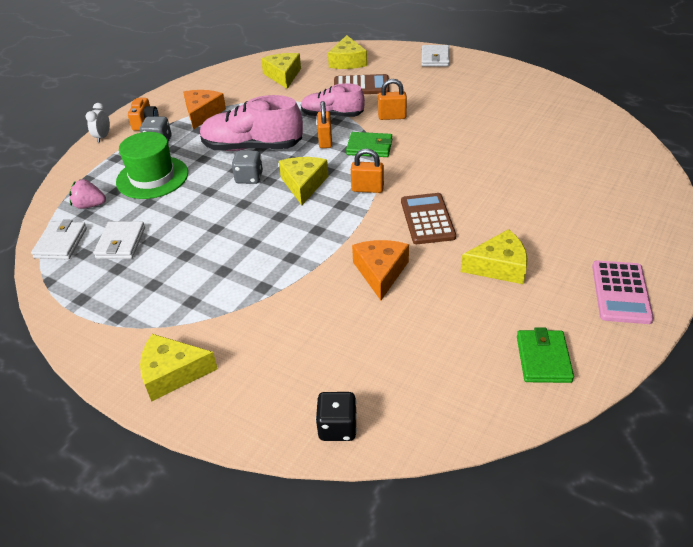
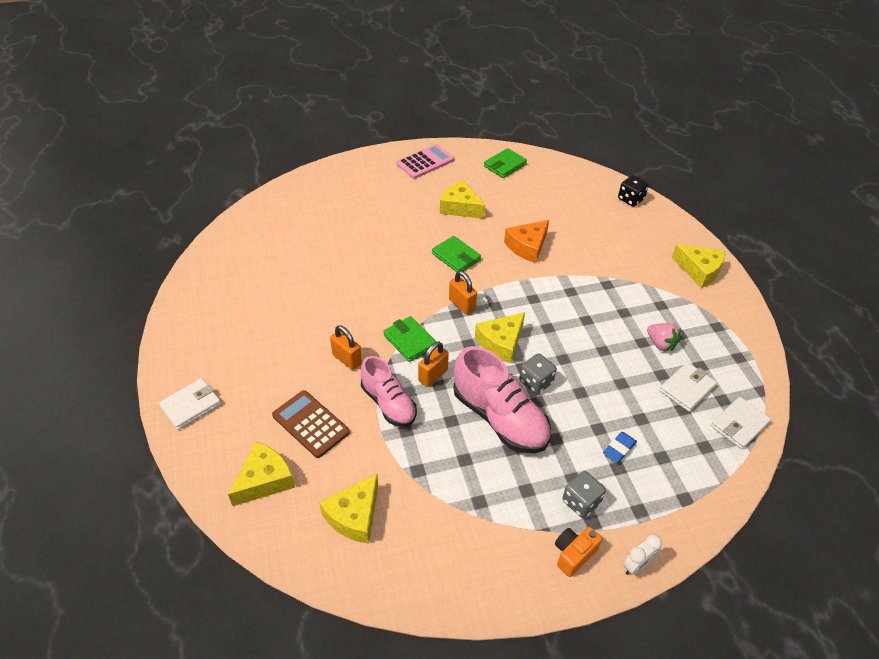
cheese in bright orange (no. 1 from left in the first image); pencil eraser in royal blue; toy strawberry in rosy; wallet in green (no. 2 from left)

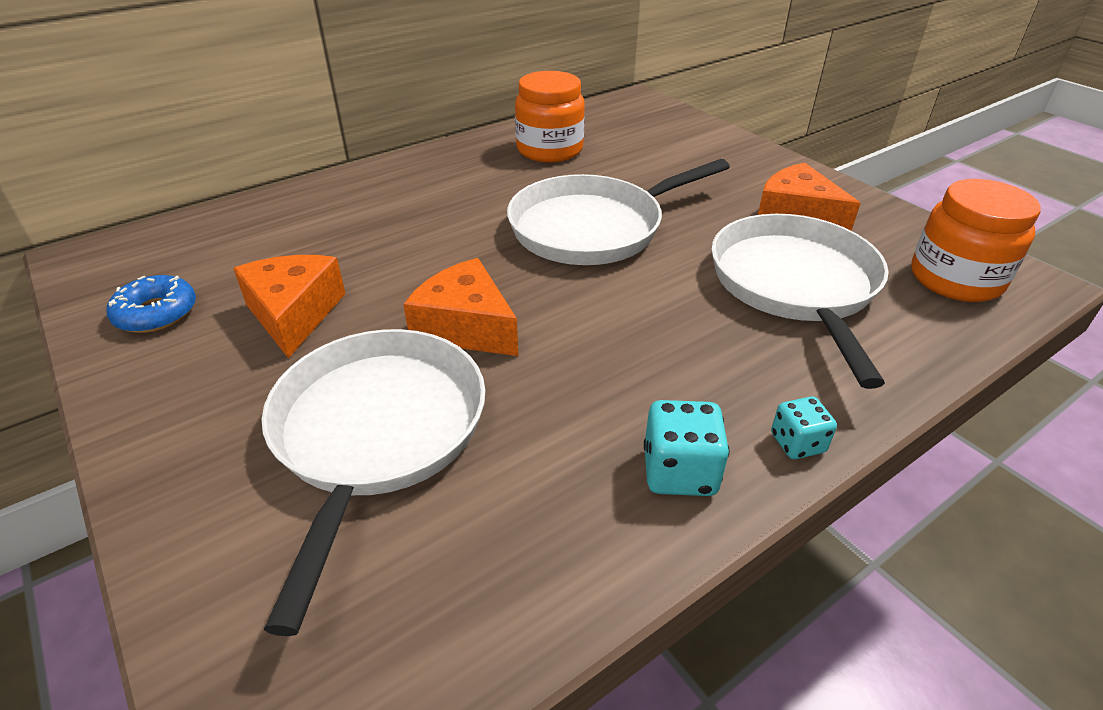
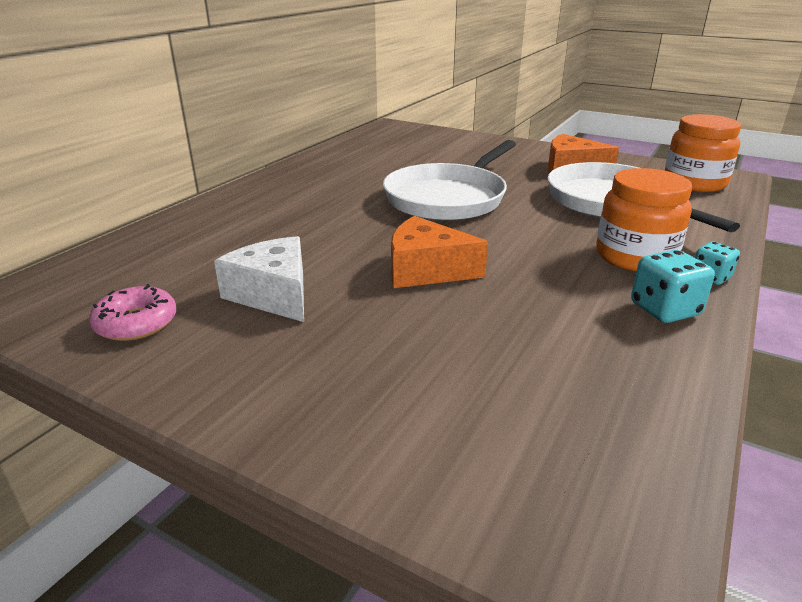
jar in bright orange (no. 1 from left); cheese in snow-white; glazed donut in rosy; skillet in snow-white (no. 1 from left in the first image)

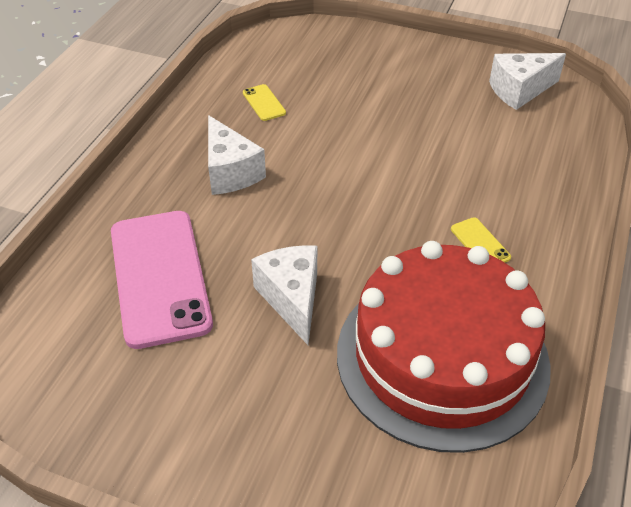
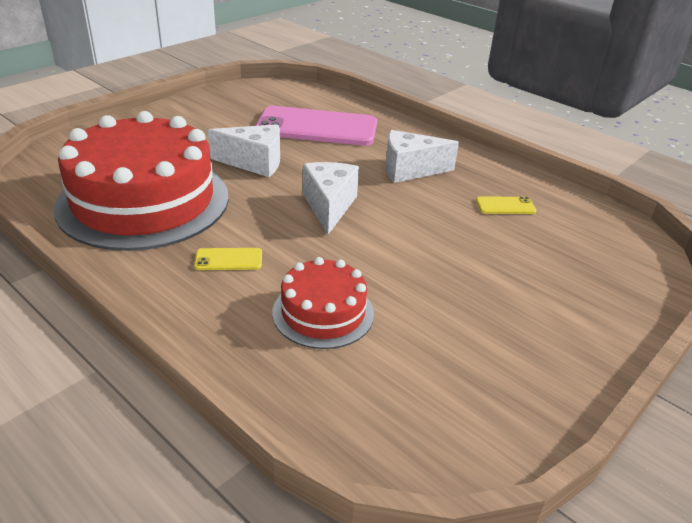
cheese in snow-white (no. 2 from left); gateau in crimson (no. 2 from left)

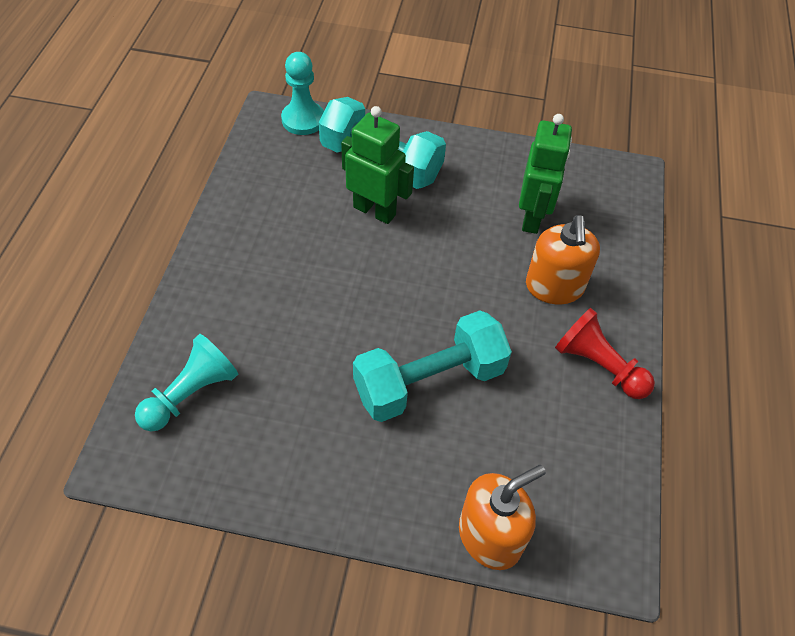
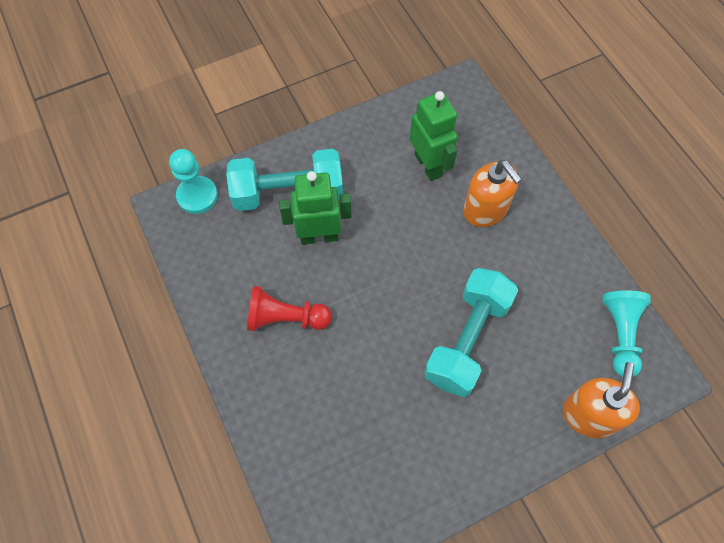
pawn in crimson; pawn in aqua (no. 2 from left)

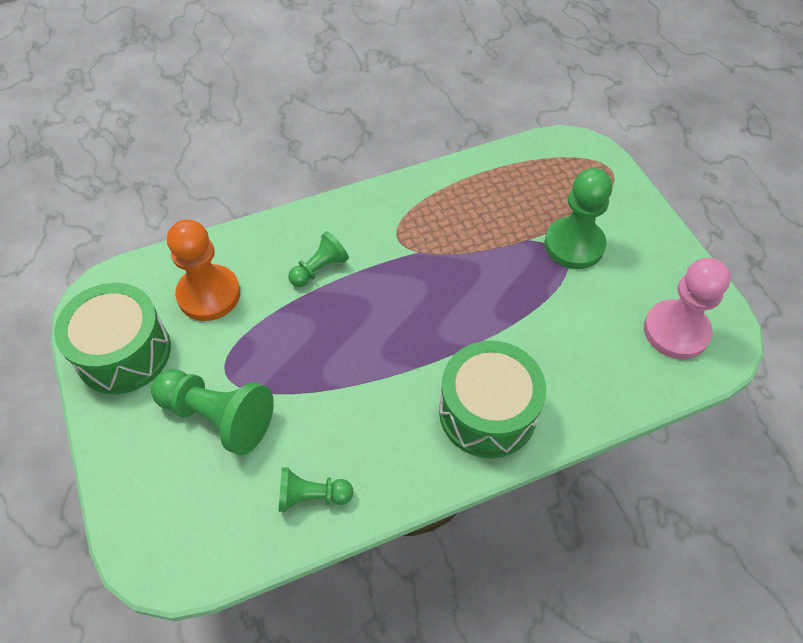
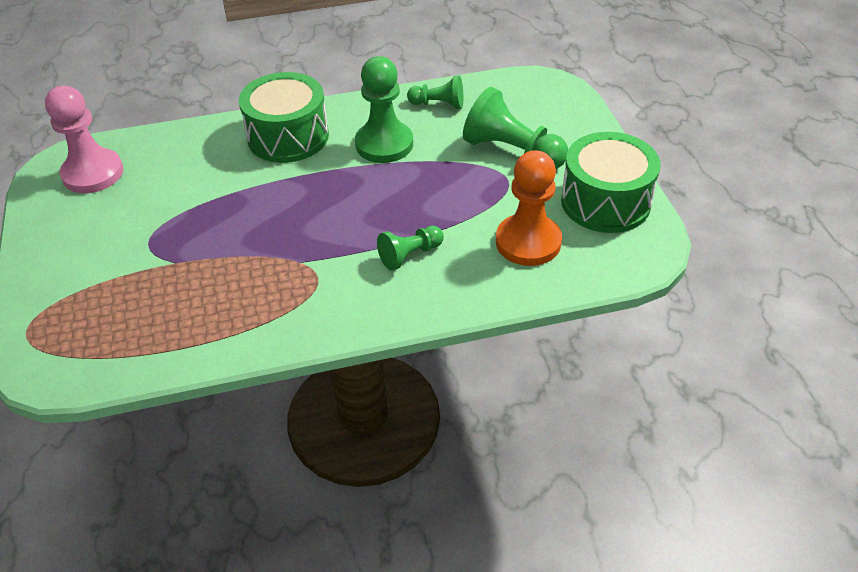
pawn in green (no. 1 from left)

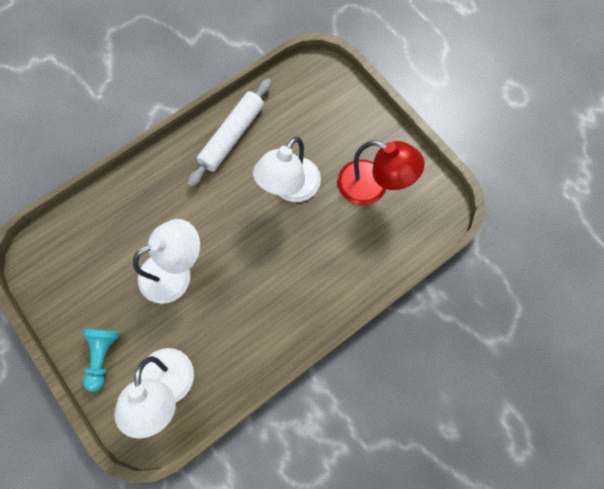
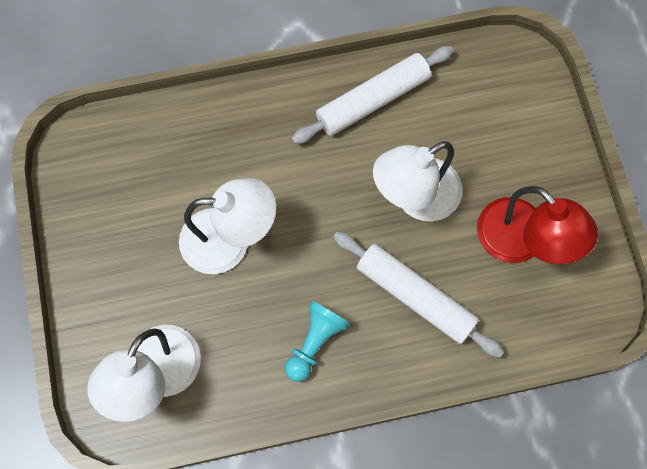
pawn in aqua; rolling pin in snow-white (no. 2 from left)

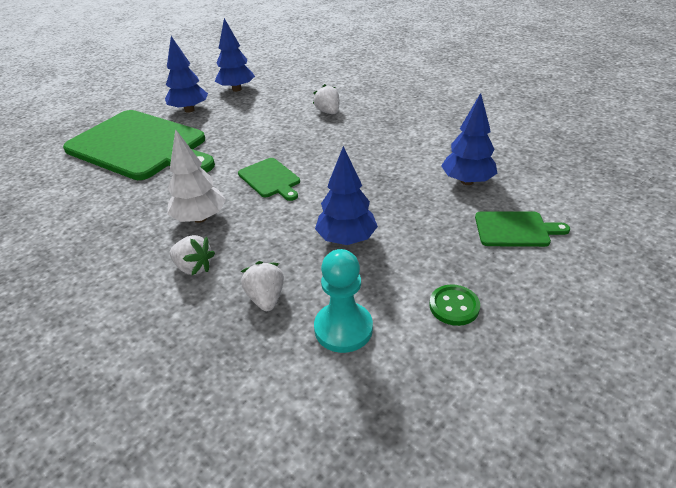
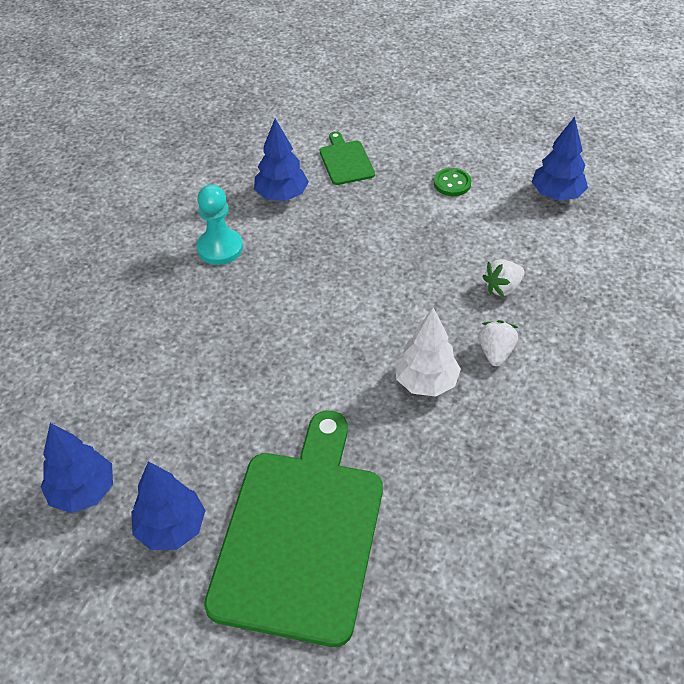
toy strawberry in snow-white (no. 3 from left in the first image); toy tree in royal blue (no. 4 from left); bread board in green (no. 2 from left in the first image); pawn in aqua

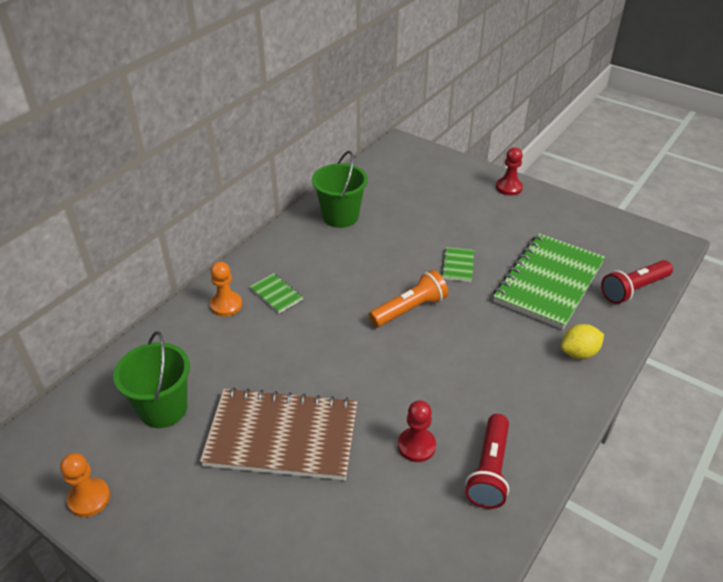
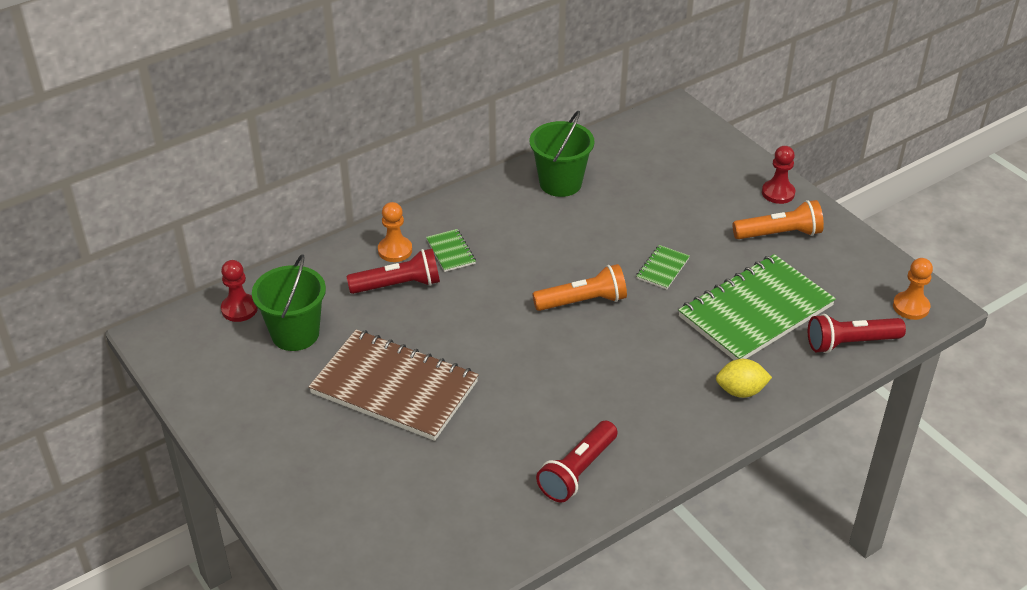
pawn in crimson (no. 1 from left); pawn in bright orange (no. 2 from left); torch in bright orange (no. 2 from left); torch in crimson (no. 1 from left)

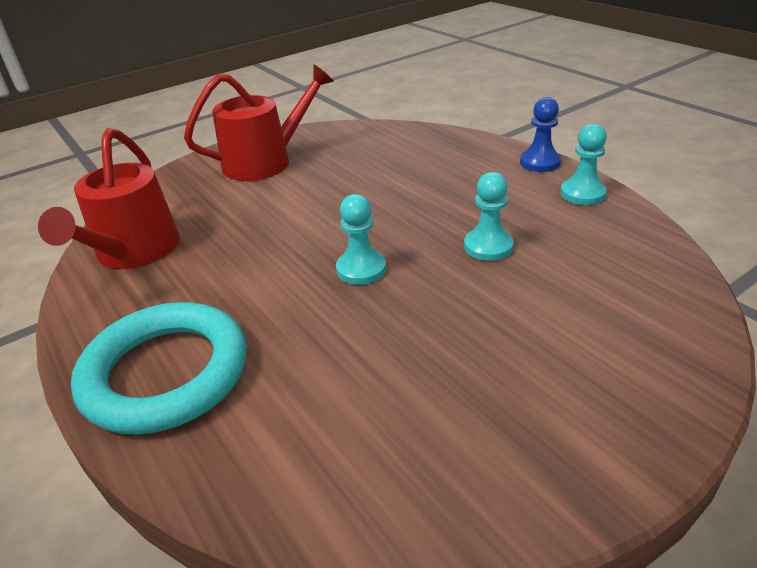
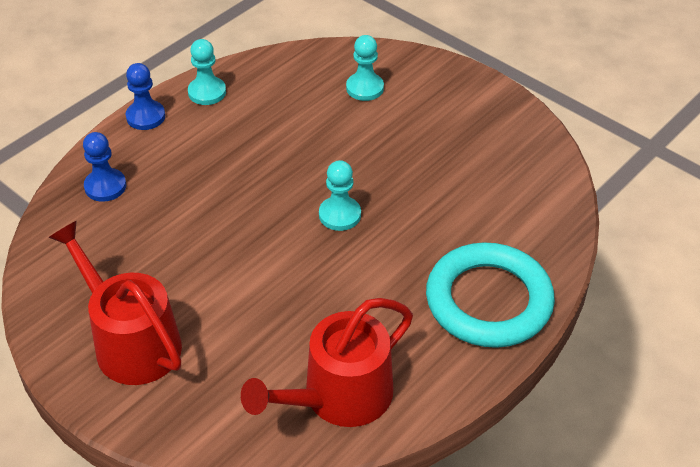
watering can in crimson (no. 2 from left); pawn in aqua (no. 3 from left); pawn in royal blue (no. 1 from left)

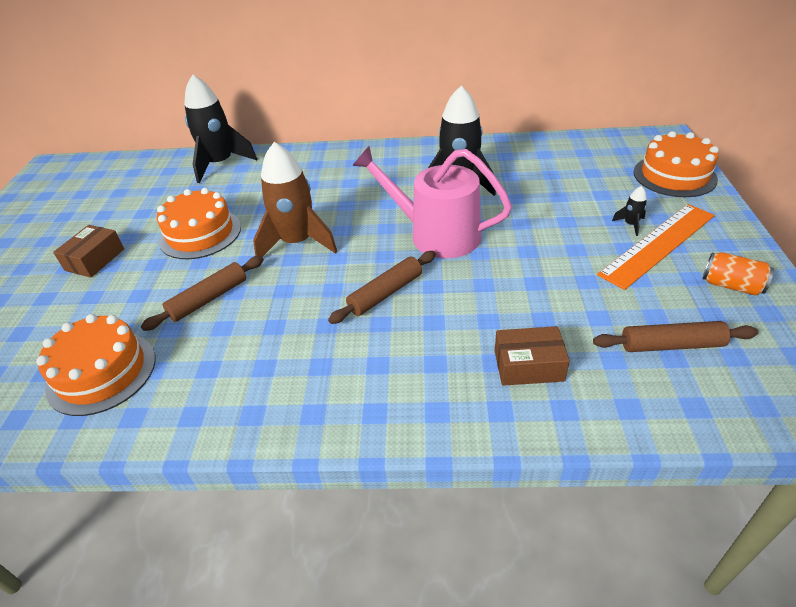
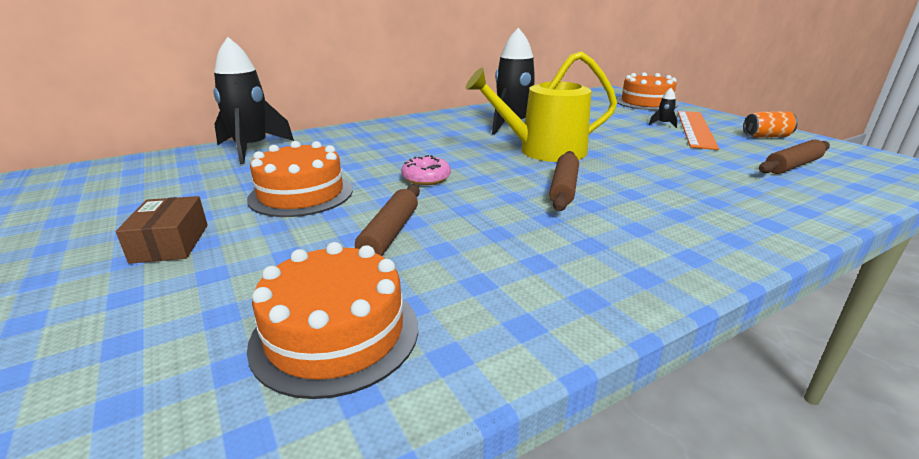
glazed donut in rosy; watering can in bright yellow; package in brown (no. 2 from left in the first image)

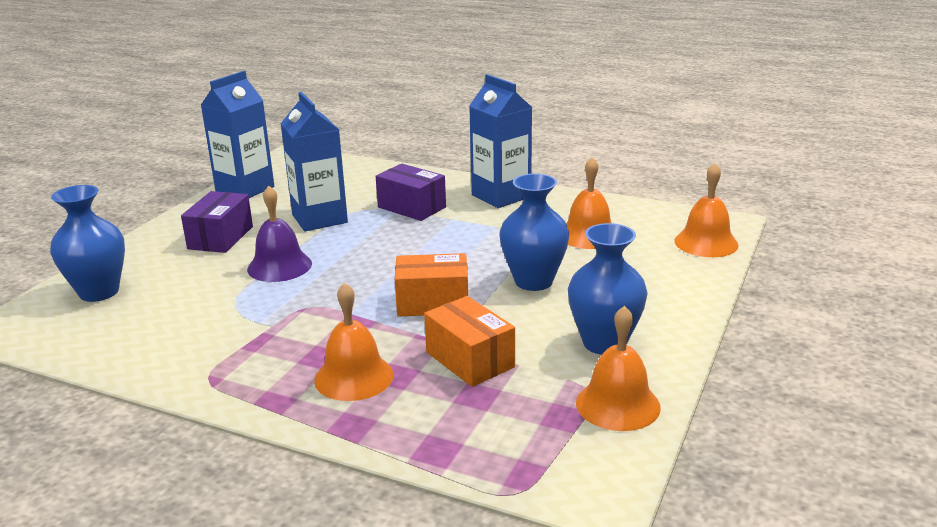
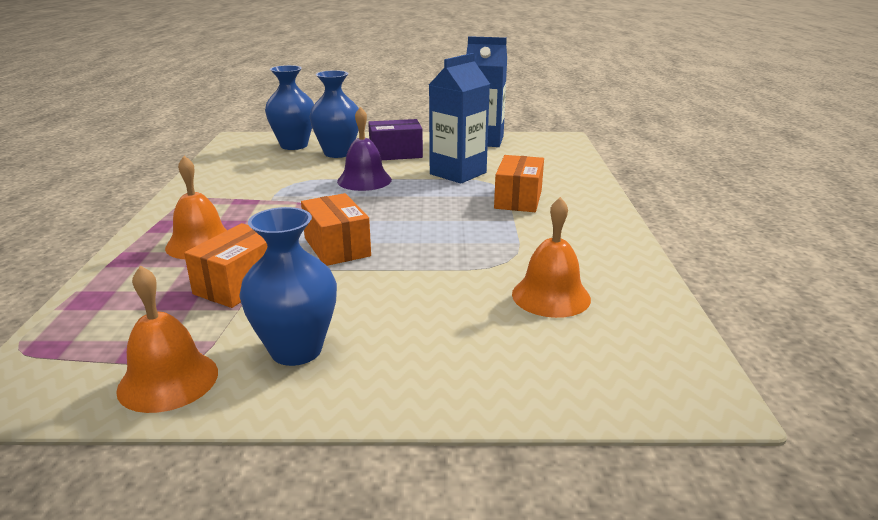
juice carton in royal blue (no. 3 from left in the first image); school bell in bright orange (no. 4 from left in the first image); package in bright orange (no. 3 from left); tall vase in royal blue (no. 3 from left)

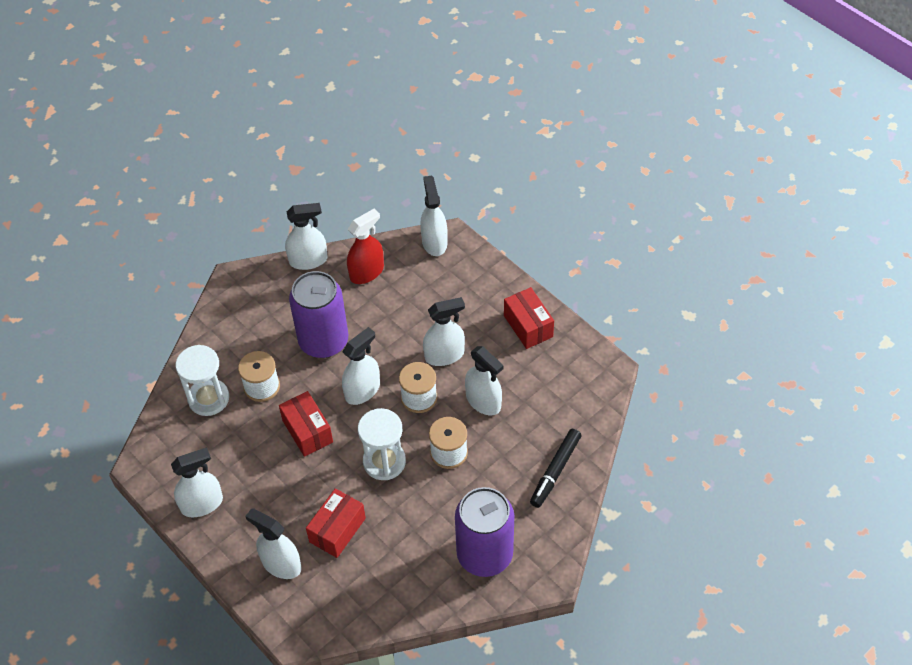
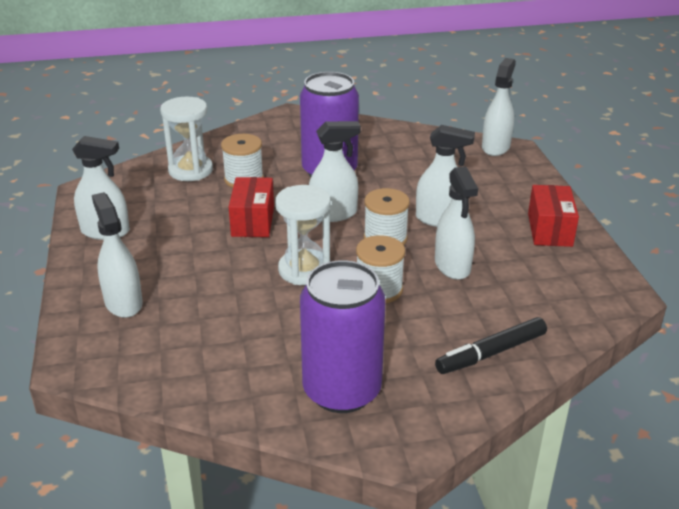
spray cleaner in snow-white (no. 3 from left in the first image); spray cleaner in crimson; package in crimson (no. 2 from left in the first image)

